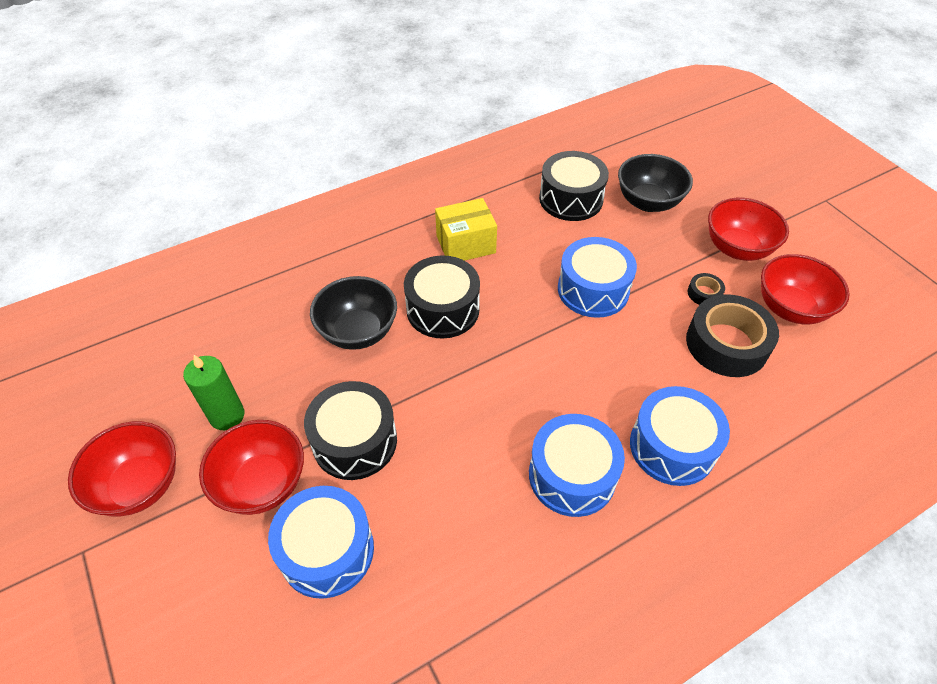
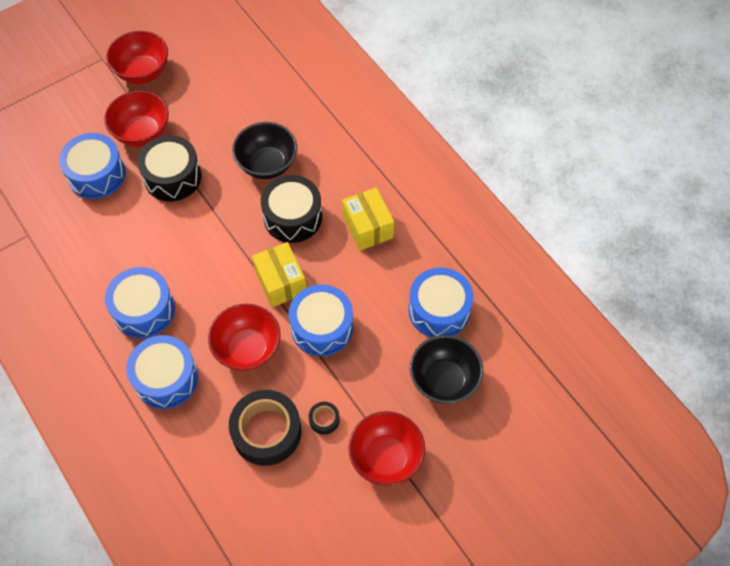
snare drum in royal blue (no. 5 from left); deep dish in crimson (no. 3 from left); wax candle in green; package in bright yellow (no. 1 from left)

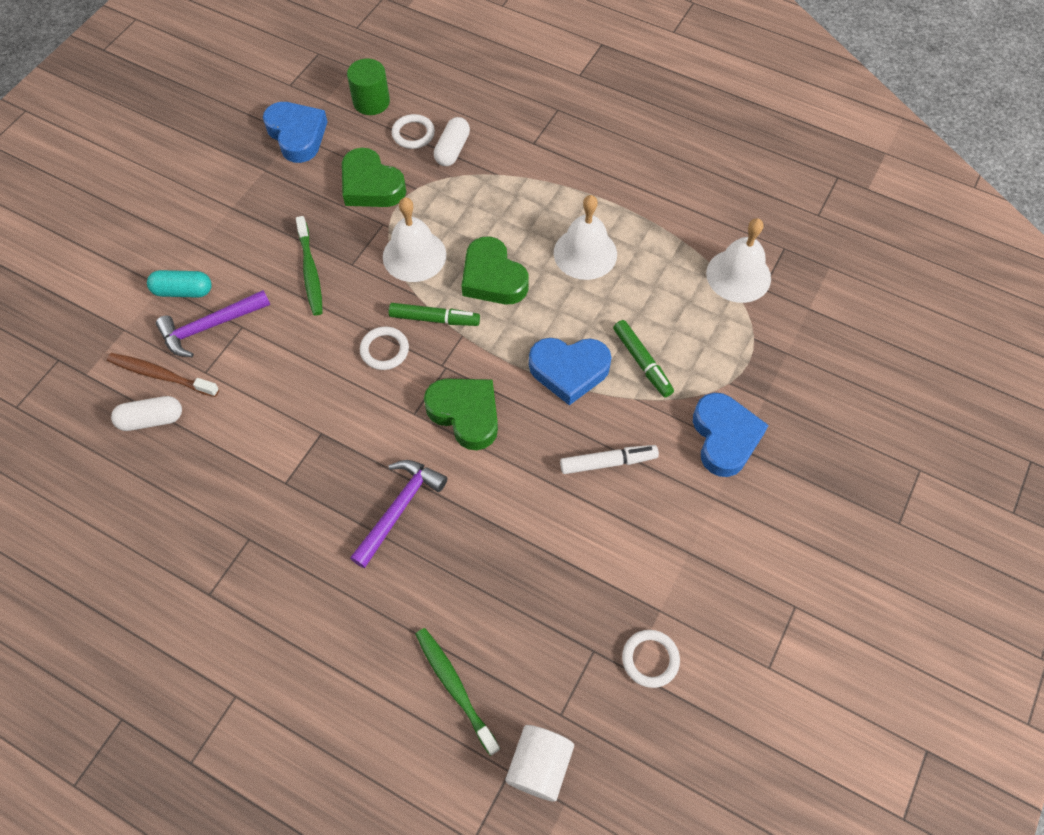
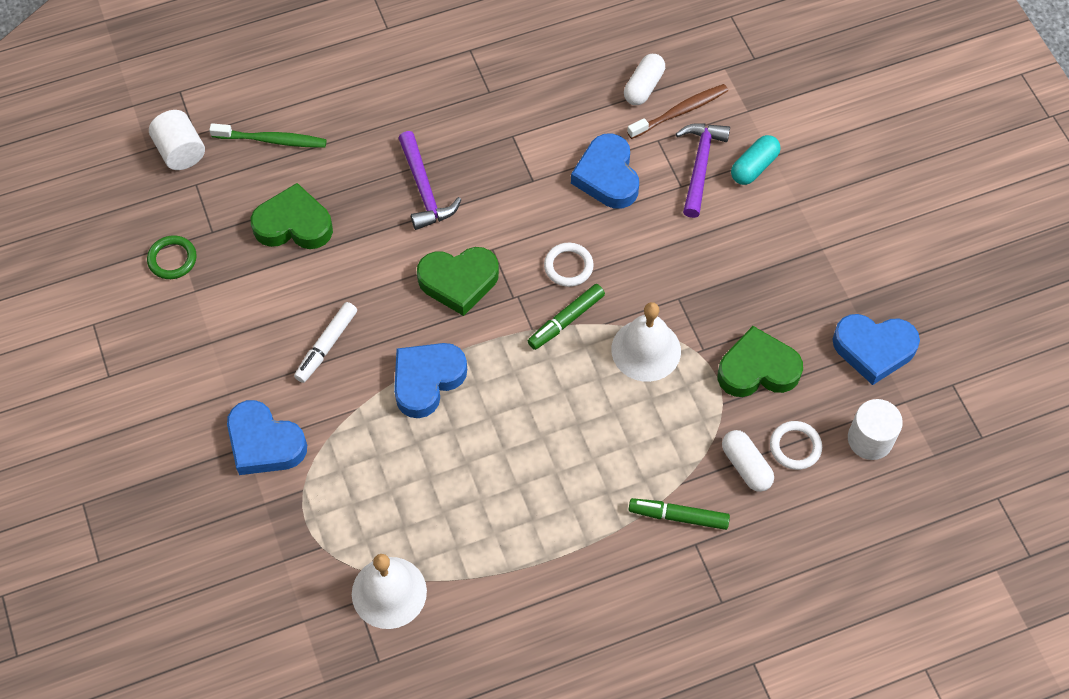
cylinder in snow-white (no. 2 from left); school bell in snow-white (no. 2 from left in the first image); toothbrush in green (no. 1 from left in the first image); heart shape in green (no. 1 from left); marker in green (no. 2 from left); ring in green; heart shape in royal blue (no. 3 from left)

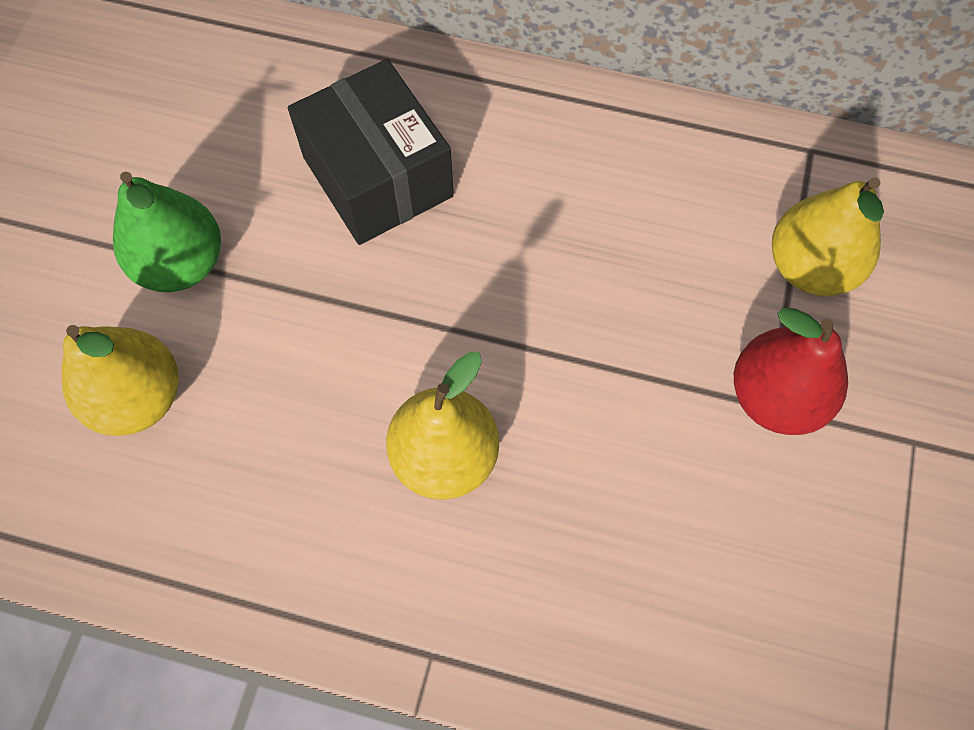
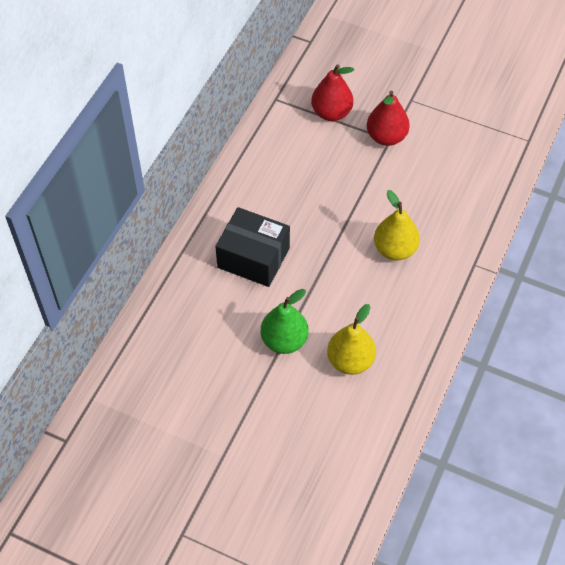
package in jet-black; toy pear in crimson (no. 1 from left)

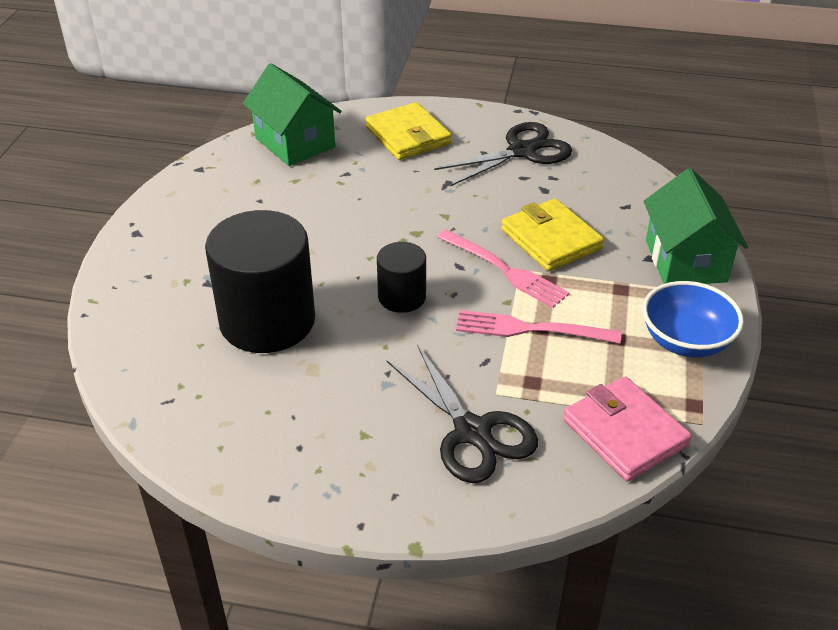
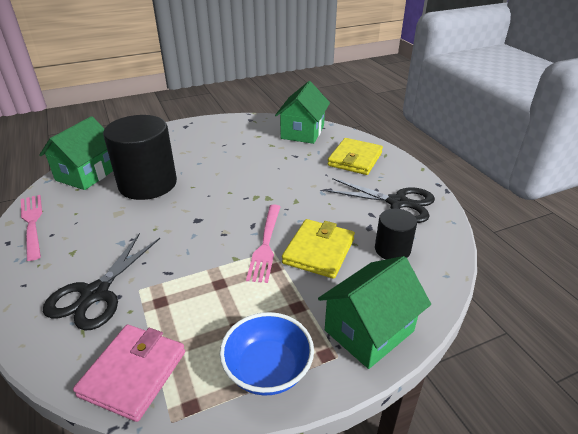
cylinder in jet-black (no. 2 from left); table fork in rosy (no. 1 from left); house in green (no. 1 from left)

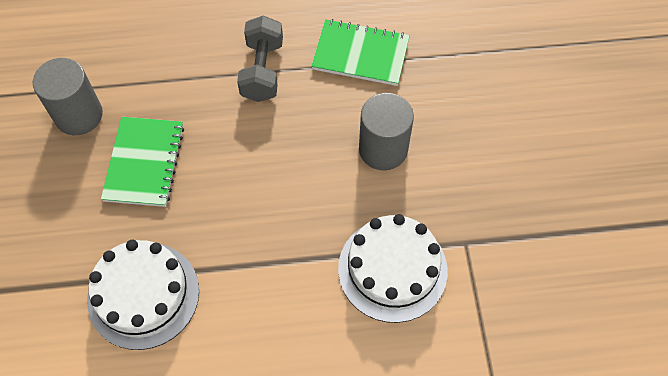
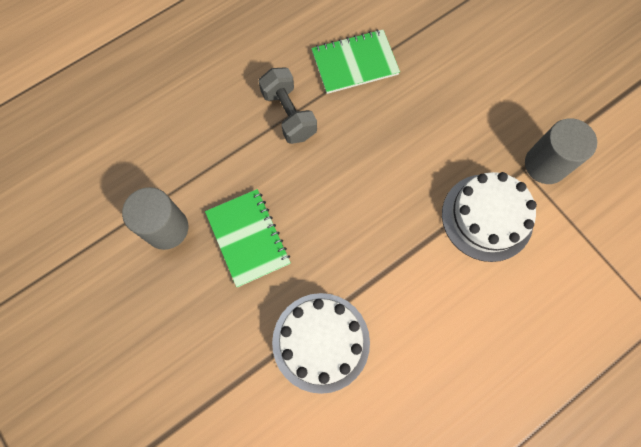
cylinder in grey (no. 2 from left)

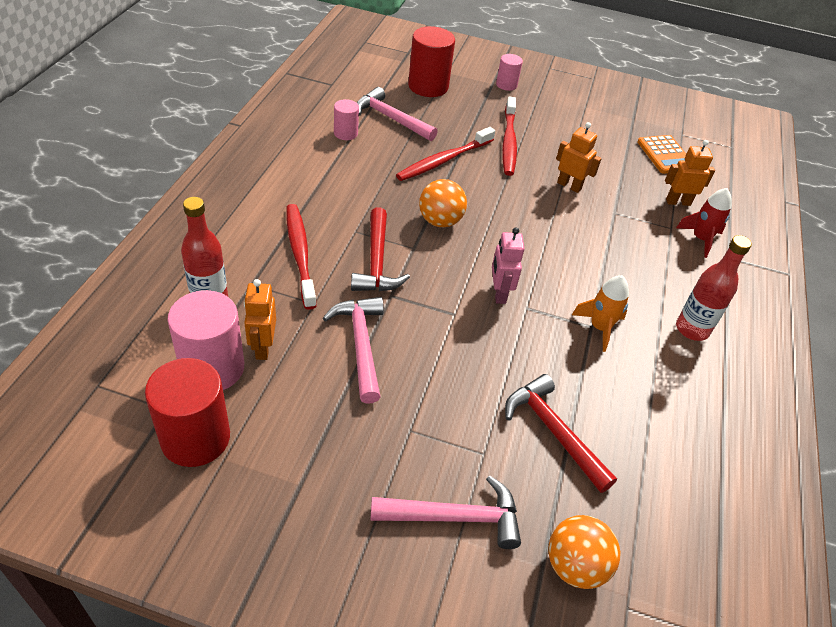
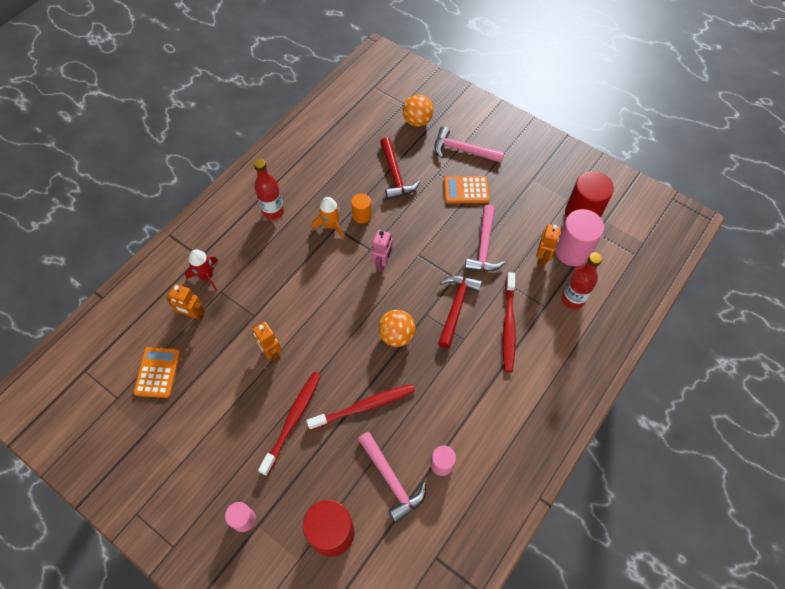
calculator in bright orange (no. 2 from left); cylinder in bright orange

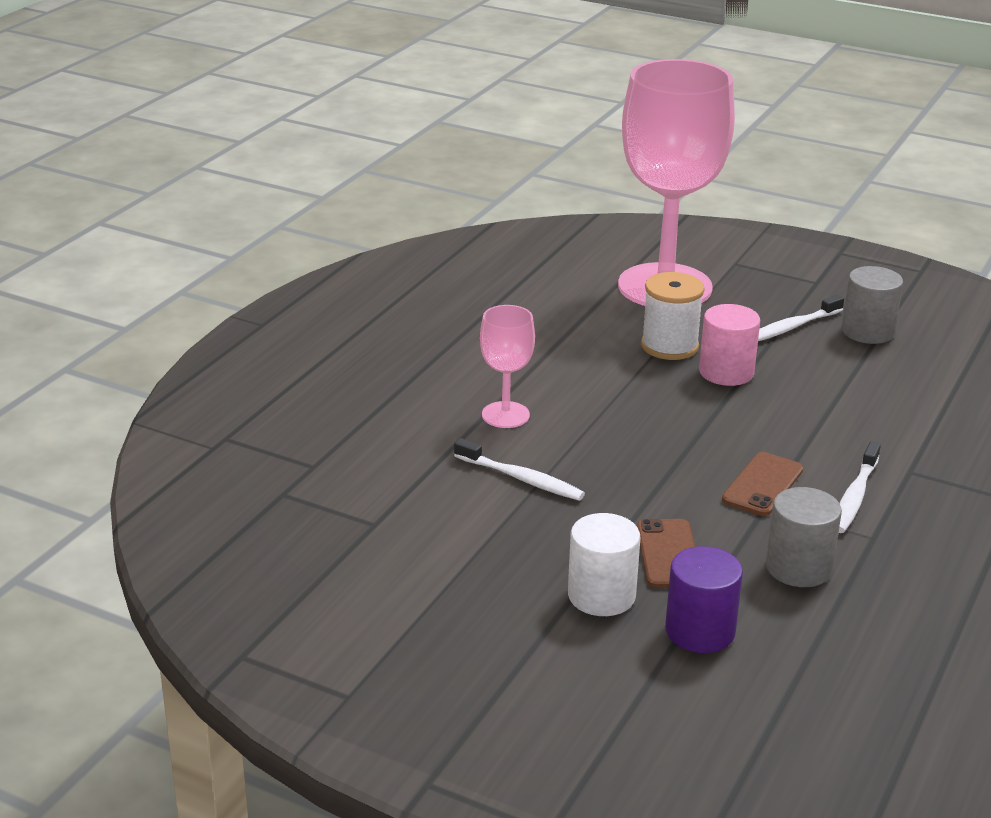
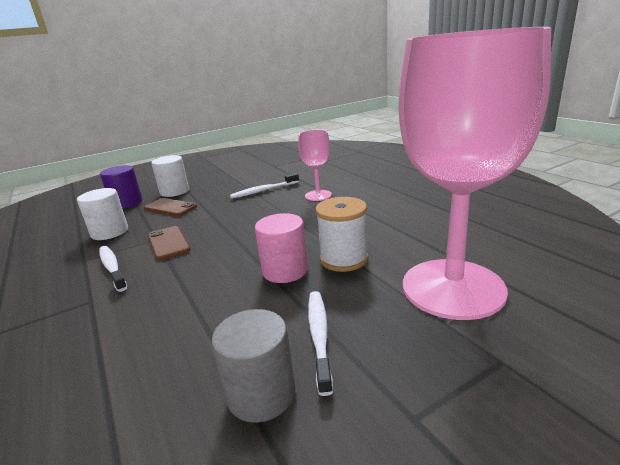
cylinder in snow-white (no. 1 from left)

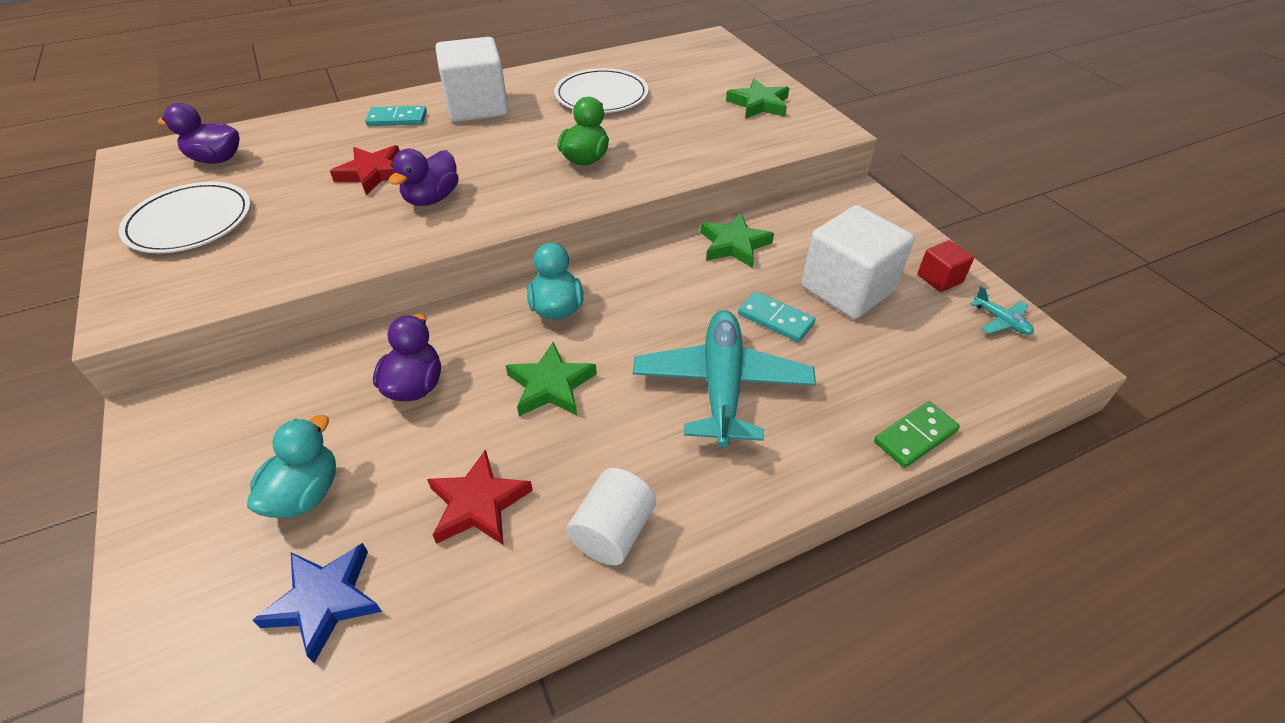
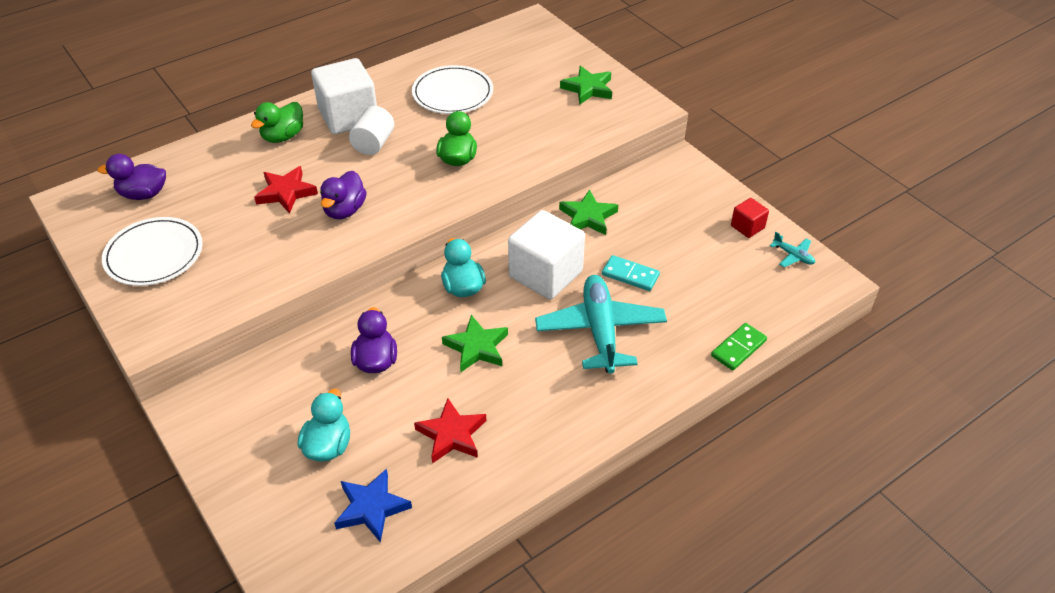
rubber duck in green (no. 1 from left); solid cube in snow-white (no. 2 from left); cylinder in snow-white

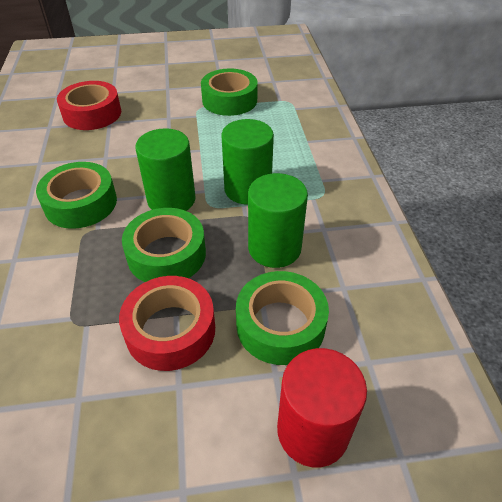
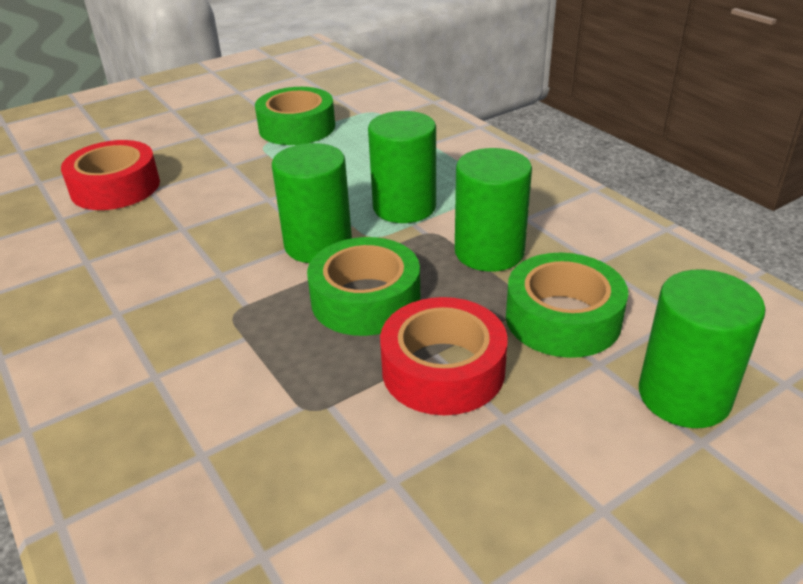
sticky tape in green (no. 1 from left in the first image); cylinder in green (no. 4 from left)

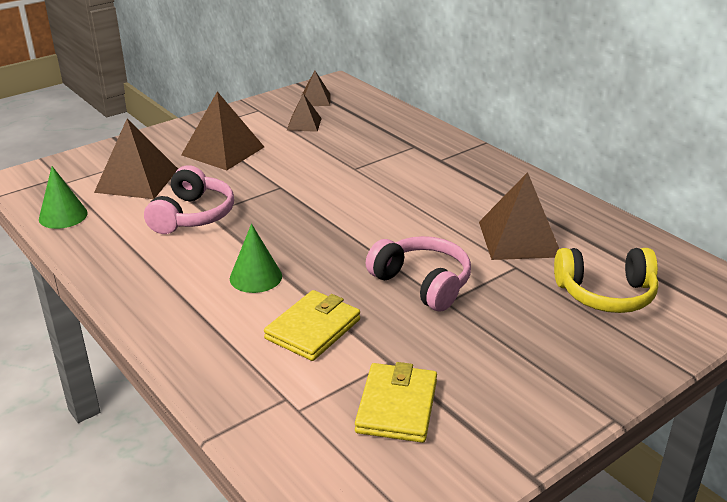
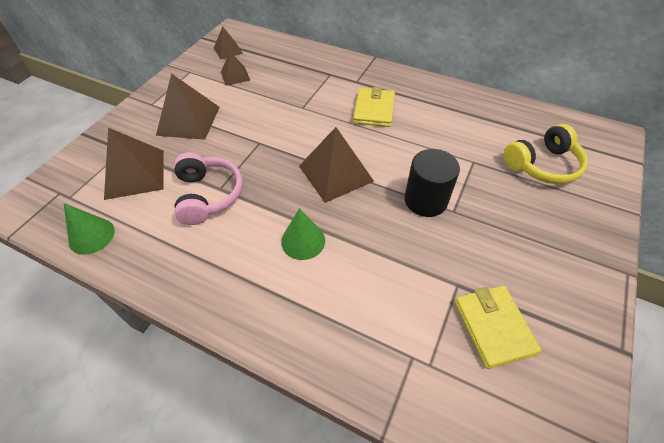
pyramid shape in brown (no. 5 from left); cylinder in jet-black; wallet in bright yellow (no. 1 from left)

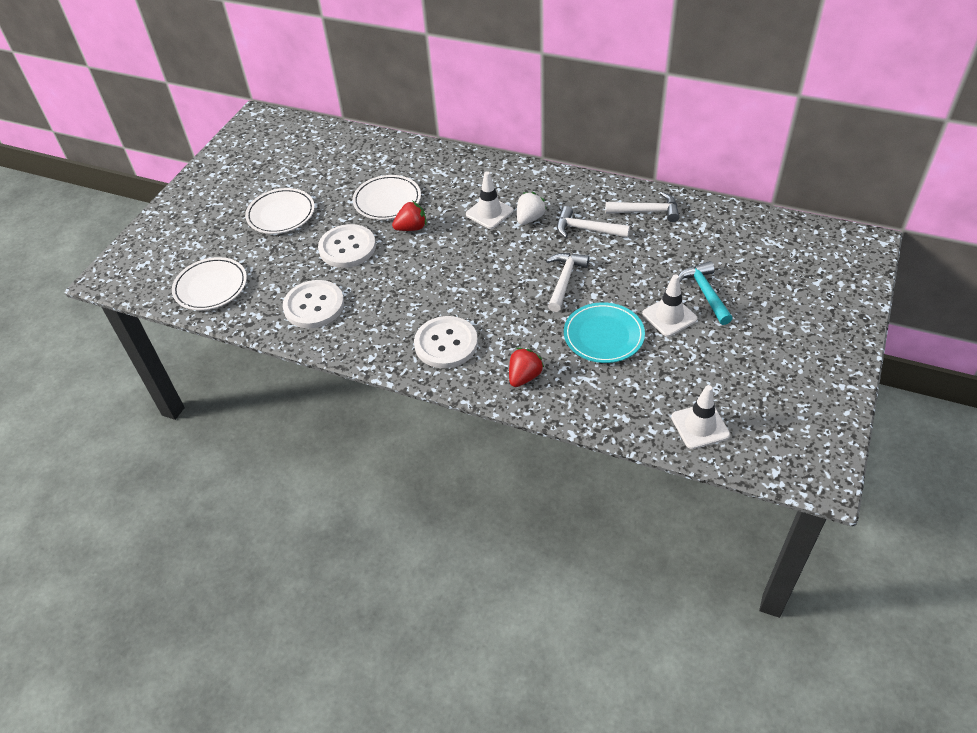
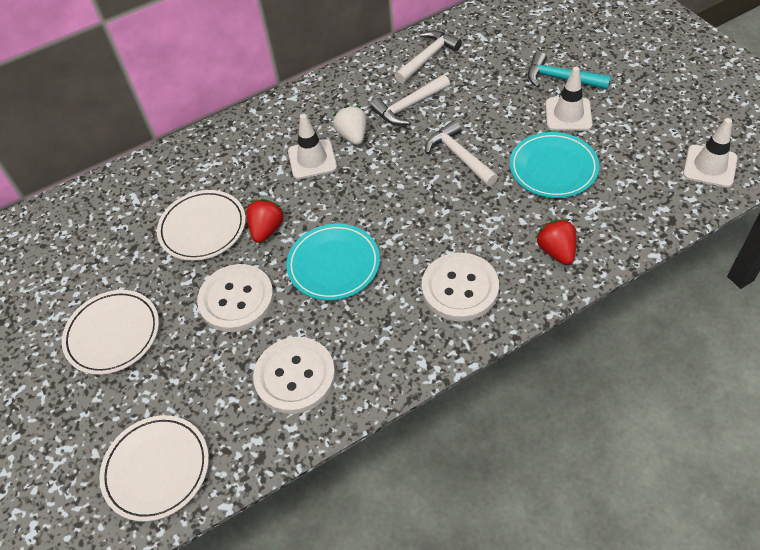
plate in aqua (no. 1 from left)

